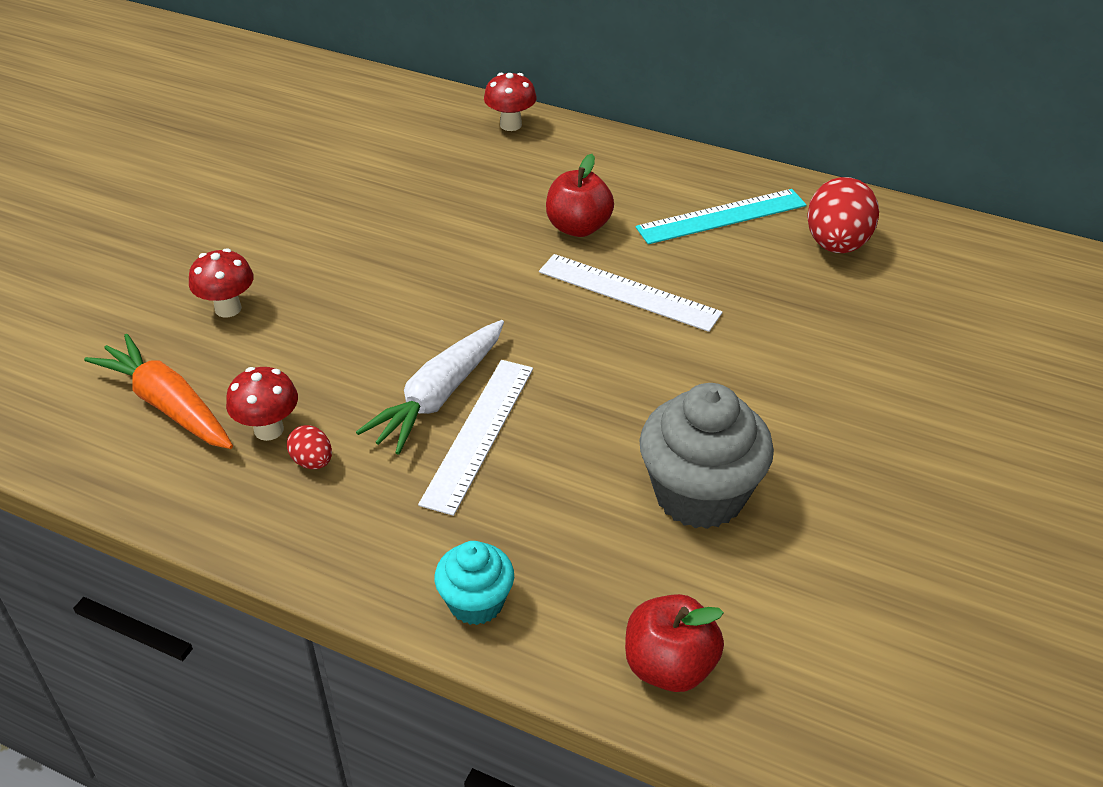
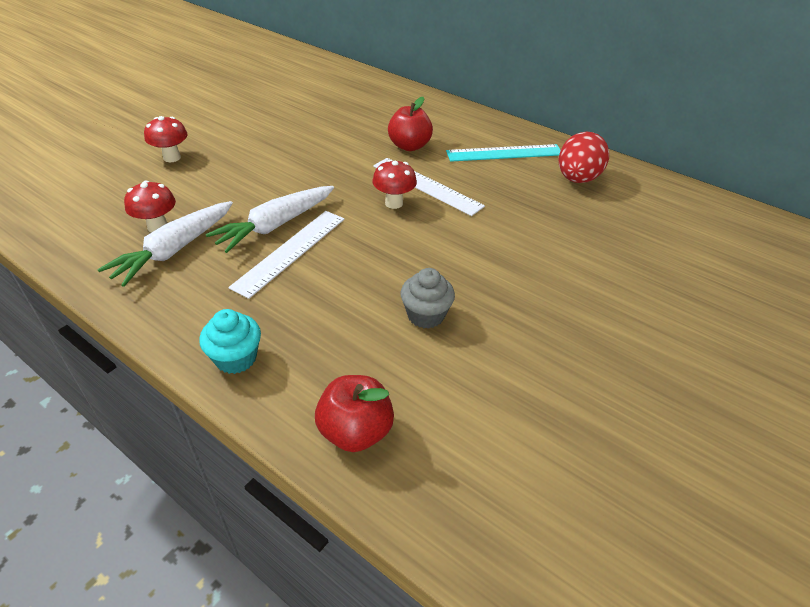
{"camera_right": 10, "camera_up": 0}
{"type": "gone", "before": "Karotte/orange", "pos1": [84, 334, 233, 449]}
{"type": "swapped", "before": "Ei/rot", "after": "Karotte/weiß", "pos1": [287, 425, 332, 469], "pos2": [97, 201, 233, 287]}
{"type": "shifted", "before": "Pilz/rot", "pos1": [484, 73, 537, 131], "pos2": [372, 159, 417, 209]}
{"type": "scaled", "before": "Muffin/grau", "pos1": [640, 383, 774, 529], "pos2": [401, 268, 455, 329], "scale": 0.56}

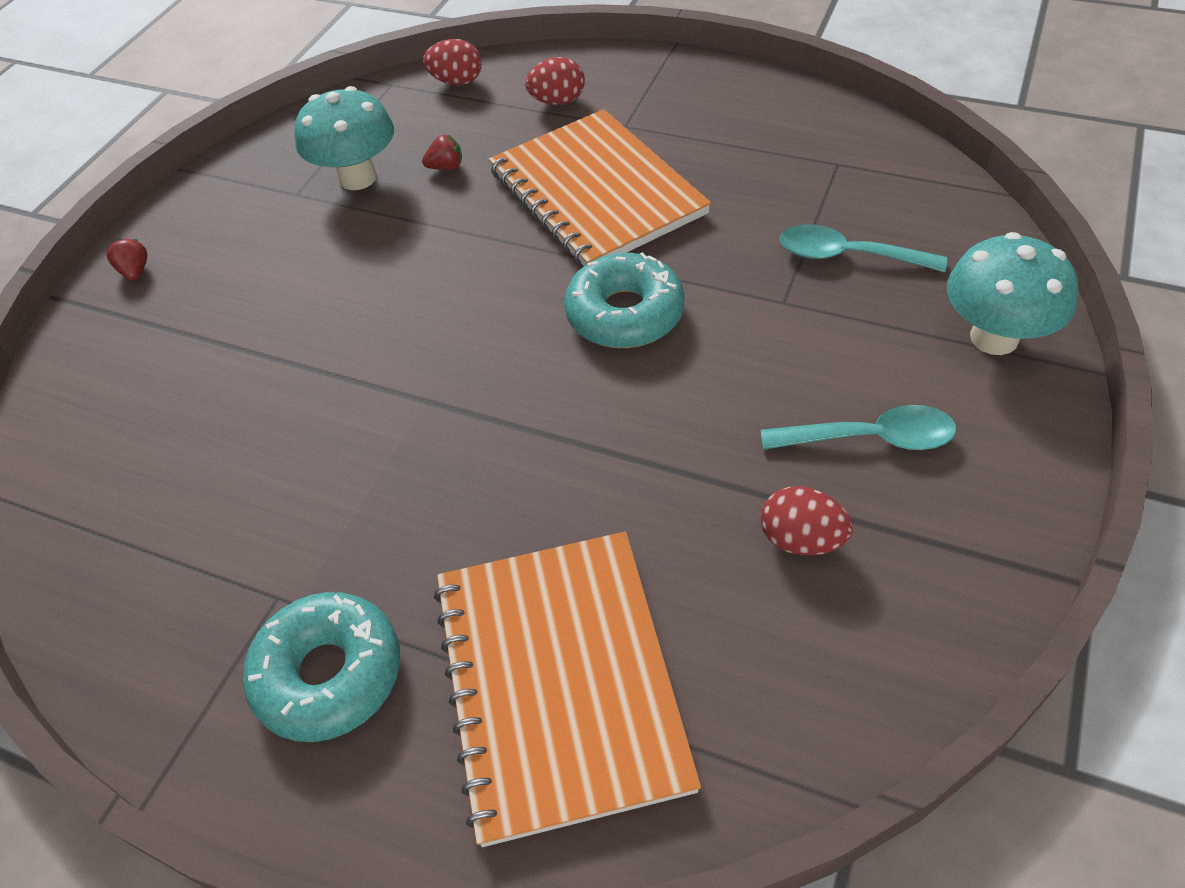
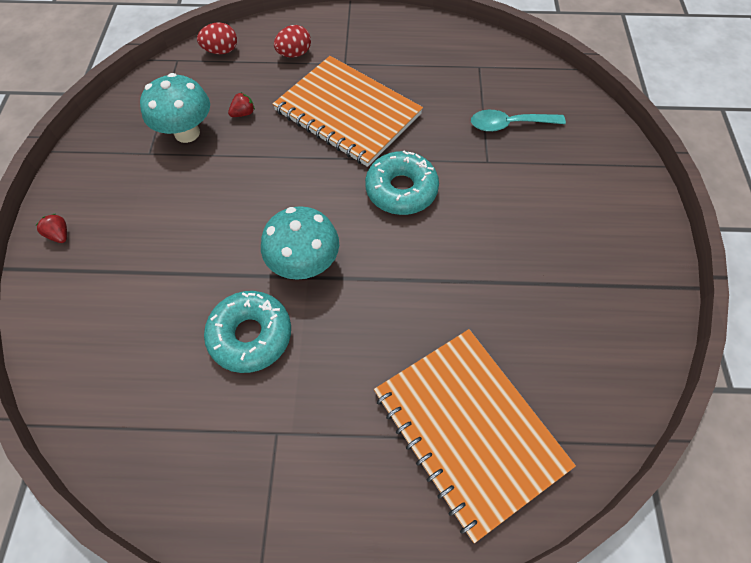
{"camera_right": -25, "camera_up": 10}
{"type": "shifted", "before": "Donut/türkis", "pos1": [243, 592, 400, 742], "pos2": [204, 291, 291, 373]}
{"type": "gone", "before": "Ei/rot", "pos1": [760, 486, 853, 555]}
{"type": "gone", "before": "Löffel/türkis", "pos1": [761, 405, 956, 450]}
{"type": "shifted", "before": "Pilz/türkis", "pos1": [947, 232, 1078, 355], "pos2": [261, 206, 339, 280]}

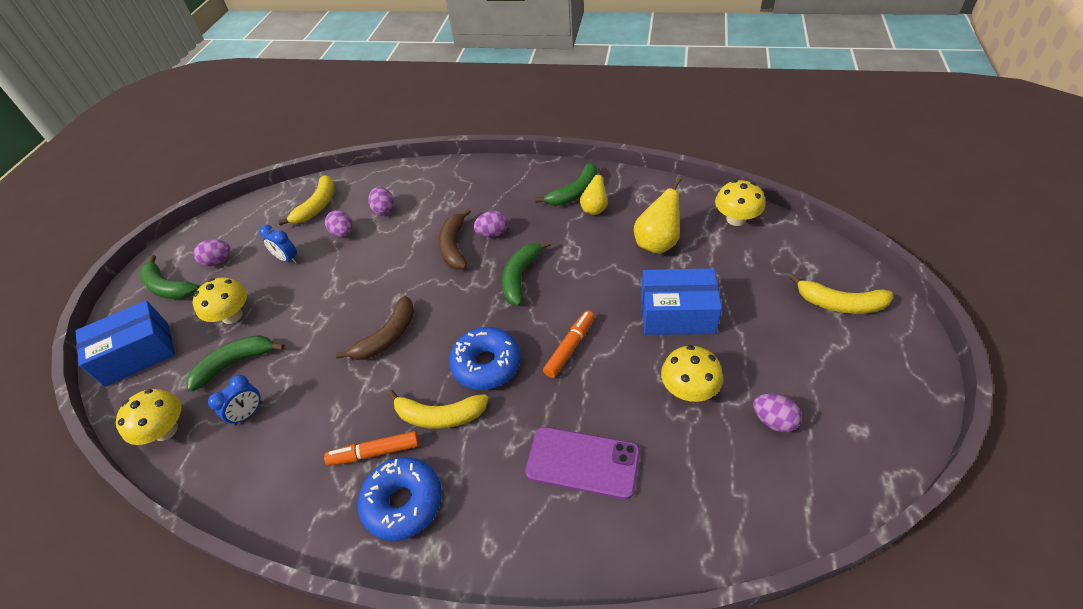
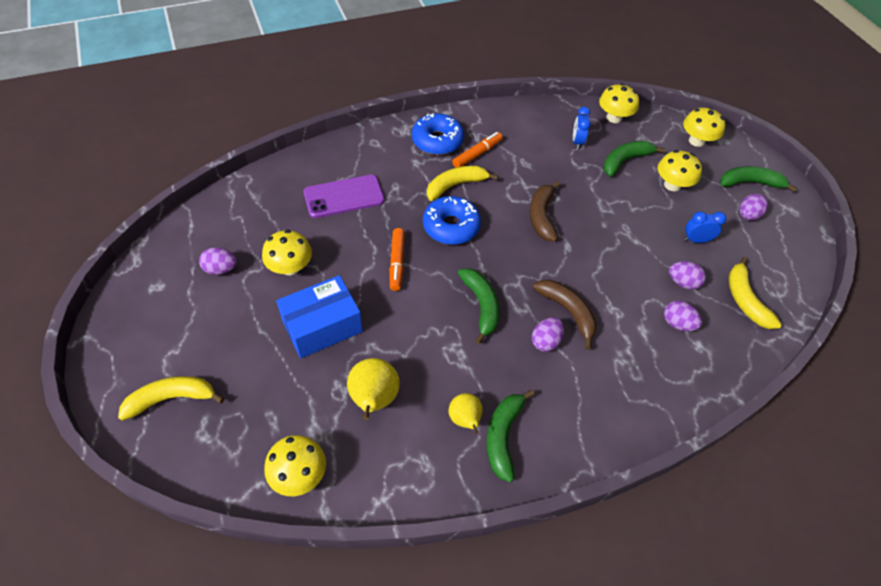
{"camera_right": 140, "camera_up": 5}
{"type": "swapped", "before": "Schachtel/blau", "after": "Pilz/gelb", "pos1": [76, 300, 175, 387], "pos2": [683, 107, 726, 147]}
{"type": "rotated", "before": "Banane/grün", "pos1": [186, 335, 285, 391], "pos2": [603, 141, 665, 177], "turn": -150}

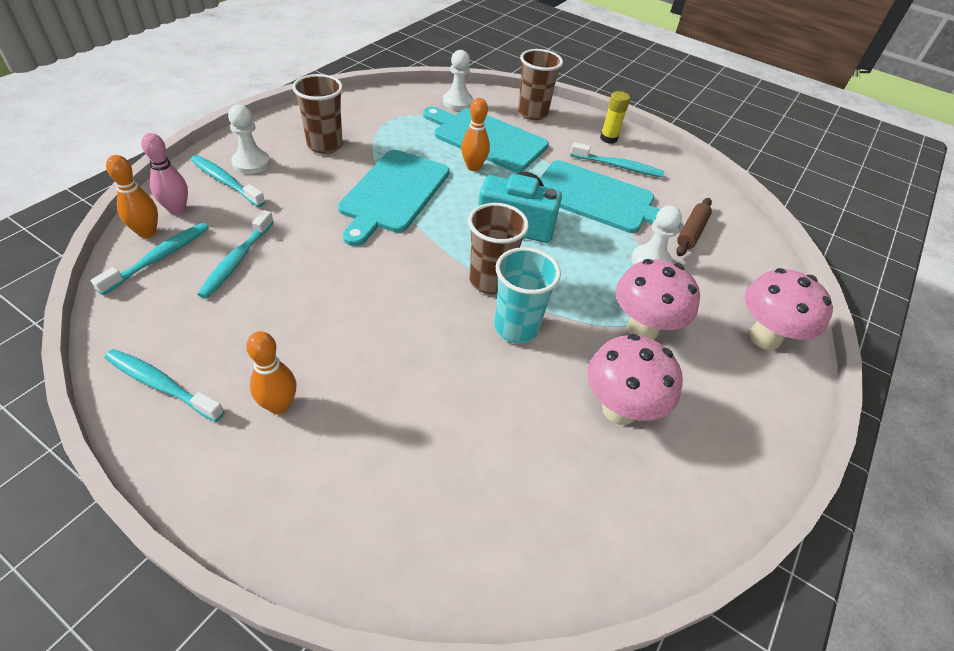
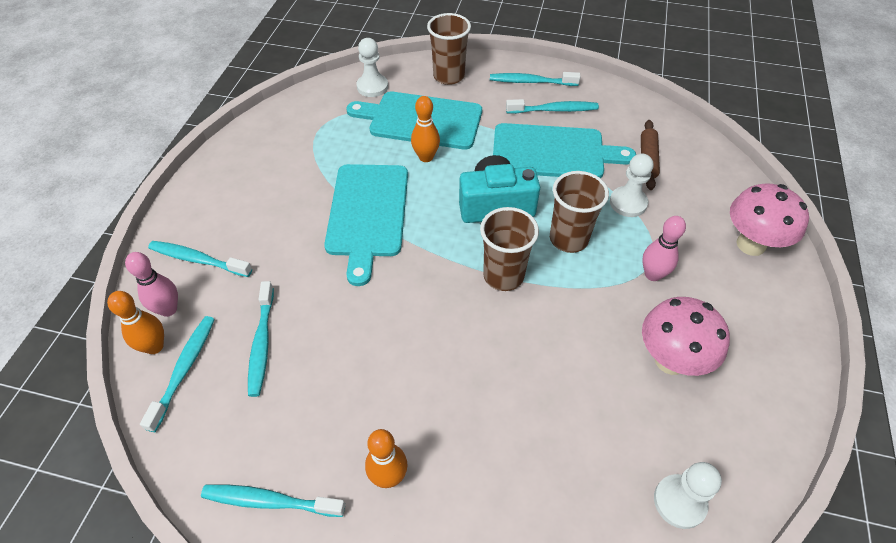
{"camera_right": -15, "camera_up": 5}
{"type": "shifted", "before": "Bauer/weiß", "pos1": [228, 105, 270, 174], "pos2": [654, 462, 722, 529]}
{"type": "shifted", "before": "Becher/braun", "pos1": [292, 74, 343, 154], "pos2": [550, 171, 609, 253]}
{"type": "gone", "before": "Becher/türkis", "pos1": [494, 247, 561, 343]}
{"type": "swapped", "before": "Klebestift/gelb", "after": "Zahnbürste/türkis", "pos1": [600, 91, 630, 144], "pos2": [490, 72, 580, 86]}
{"type": "swapped", "before": "Pilz/rosa", "after": "Bowlingkegel/rosa", "pos1": [616, 259, 700, 340], "pos2": [642, 216, 686, 281]}

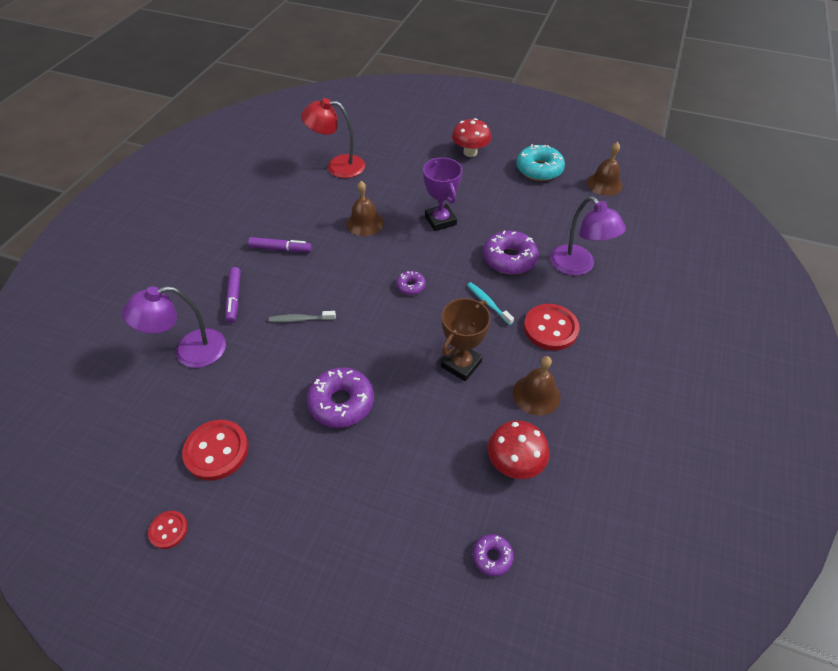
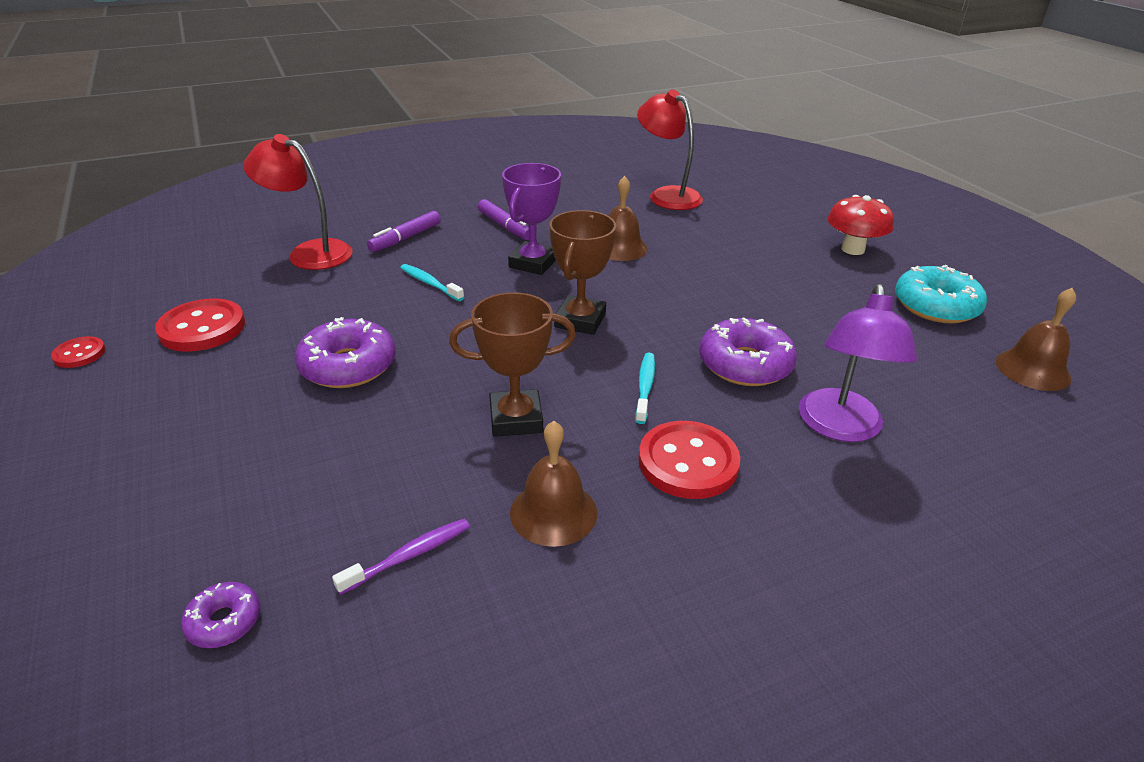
{"camera_right": 45, "camera_up": -15}
{"type": "repainted", "before": "Lampe/lila", "after": "Lampe/rot", "pos1": [122, 286, 226, 368], "pos2": [243, 134, 353, 270]}
{"type": "repainted", "before": "Zahnbürste/grau", "after": "Zahnbürste/türkis", "pos1": [269, 311, 336, 323], "pos2": [400, 264, 464, 301]}
{"type": "swapped", "before": "Donut/lila", "after": "Pokal/braun", "pos1": [396, 271, 426, 295], "pos2": [550, 210, 616, 335]}
{"type": "shifted", "before": "Pokal/lila", "pos1": [423, 157, 462, 231], "pos2": [502, 163, 561, 275]}
{"type": "swapped", "before": "Pilz/rot", "after": "Zahnbürste/lila", "pos1": [488, 420, 549, 479], "pos2": [332, 519, 470, 595]}

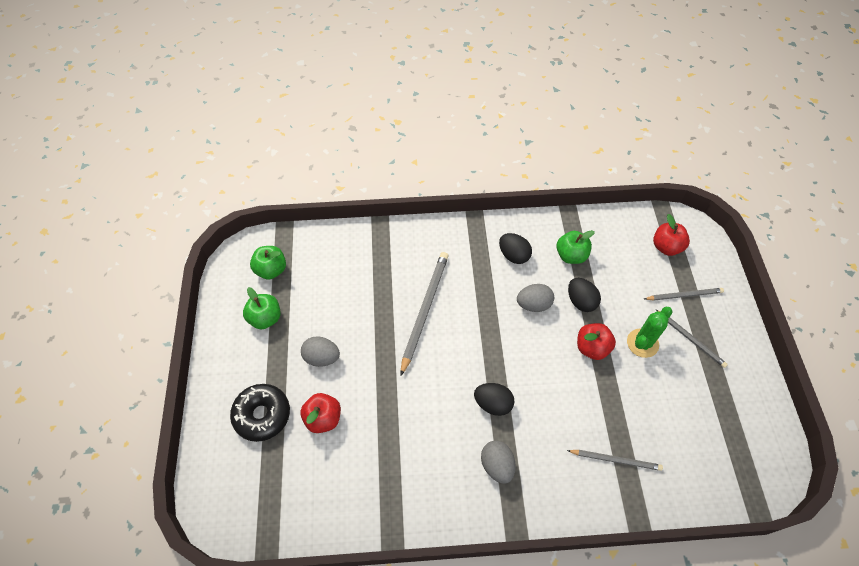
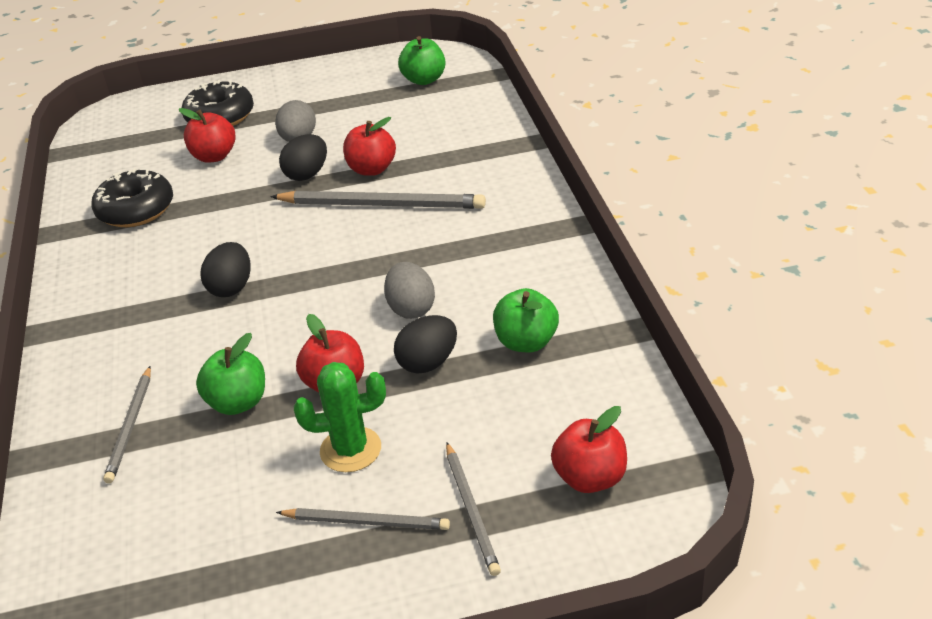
{"camera_right": 85, "camera_up": -20}
{"type": "shifted", "before": "Apfel/grün", "pos1": [243, 287, 281, 330], "pos2": [196, 333, 265, 415]}
{"type": "gone", "before": "Ei/grau", "pos1": [481, 441, 516, 484]}
{"type": "shifted", "before": "Ei/schwarz", "pos1": [499, 233, 532, 264], "pos2": [279, 134, 327, 181]}
{"type": "rotated", "before": "Kaktus/grün", "pos1": [627, 307, 673, 358], "pos2": [294, 362, 386, 472], "turn": -45}
{"type": "rotated", "before": "Bleistift/grau", "pos1": [655, 309, 728, 368], "pos2": [276, 508, 450, 530], "turn": -120}
{"type": "new", "after": "Donut/schwarz", "pos2": [91, 168, 173, 227]}
{"type": "new", "after": "Apfel/rot", "pos2": [343, 117, 396, 176]}

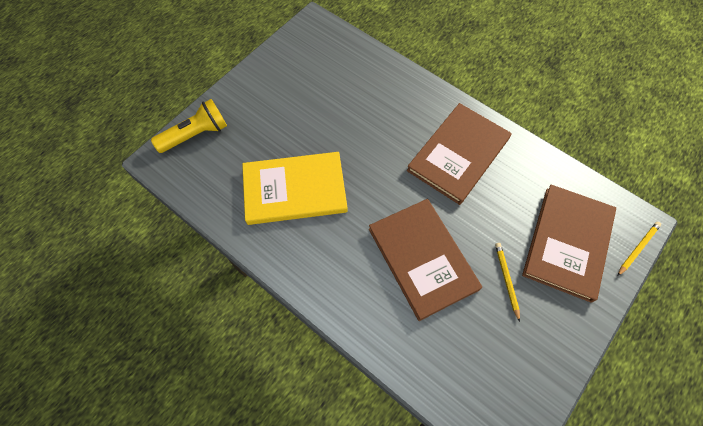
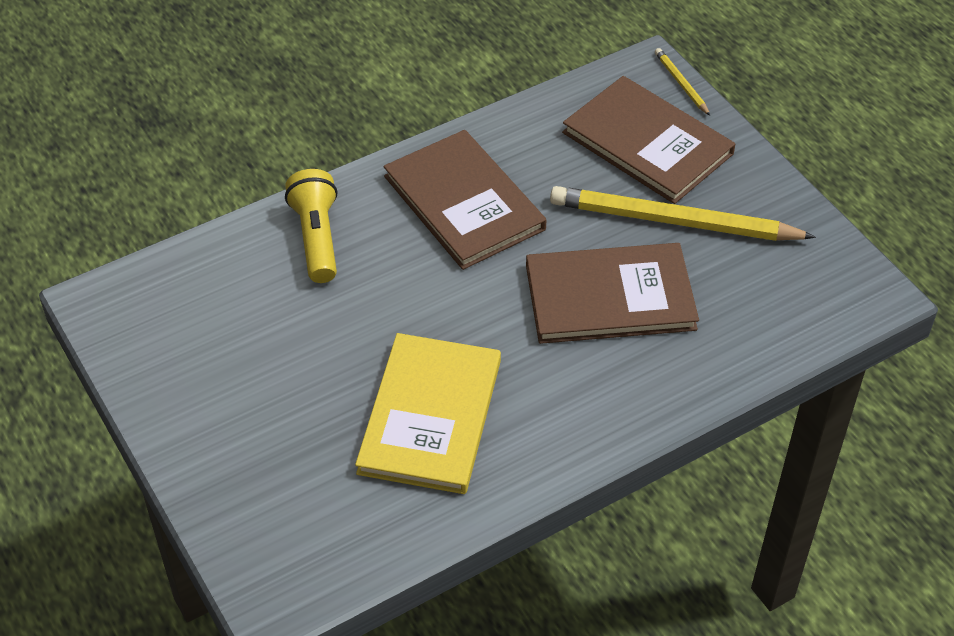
{"camera_right": -70, "camera_up": -15}
{"type": "shifted", "before": "Taschenlampe/gelb", "pos1": [151, 99, 227, 153], "pos2": [285, 169, 338, 283]}
{"type": "scaled", "before": "Bleistift/gelb", "pos1": [495, 243, 520, 322], "pos2": [550, 186, 816, 241], "scale": 2.32}

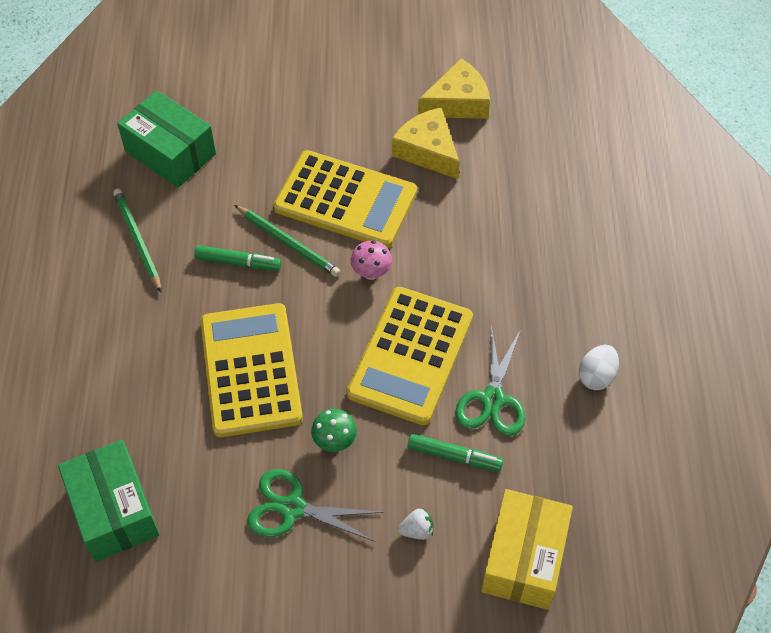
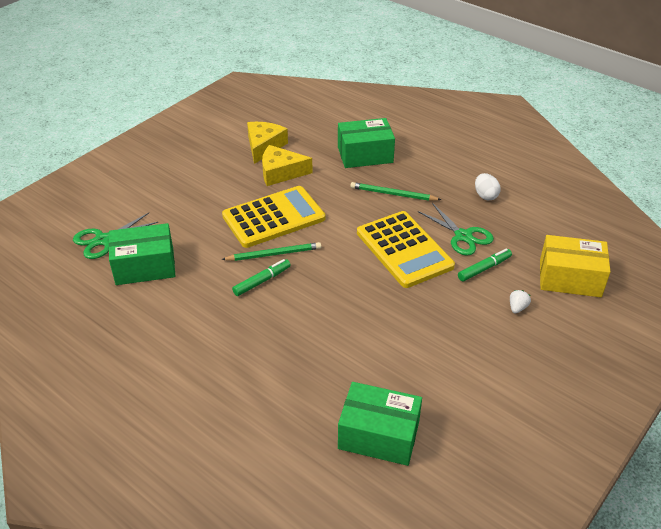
{"camera_right": -50, "camera_up": -15}
{"type": "shifted", "before": "Bleistift/grün", "pos1": [113, 189, 161, 292], "pos2": [350, 182, 441, 201]}
{"type": "gone", "before": "Taschenrechner/gelb", "pos1": [201, 303, 303, 437]}
{"type": "shifted", "before": "Schere/grün", "pos1": [247, 469, 383, 542], "pos2": [73, 213, 158, 259]}
{"type": "gone", "before": "Pilz/grün", "pos1": [311, 409, 357, 452]}
{"type": "gone", "before": "Pilz/rosa", "pos1": [350, 240, 392, 280]}
{"type": "rotated", "before": "Schachtel/gelb", "pos1": [481, 489, 573, 610], "pos2": [540, 235, 610, 297], "turn": -45}
{"type": "new", "after": "Schachtel/grün", "pos2": [338, 118, 395, 168]}

